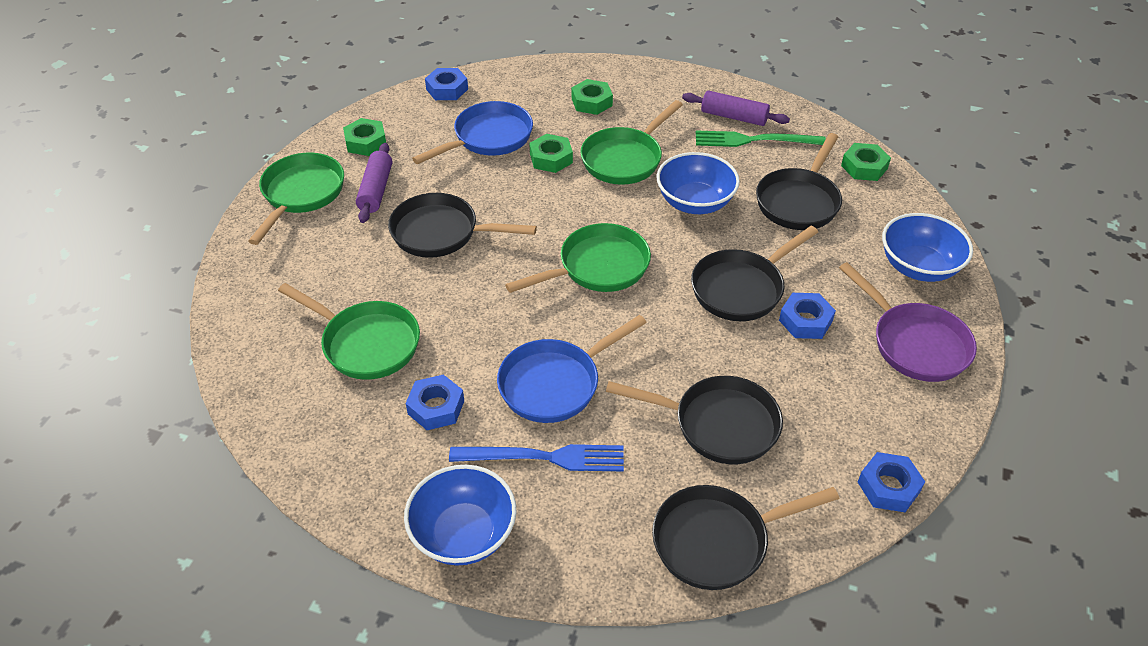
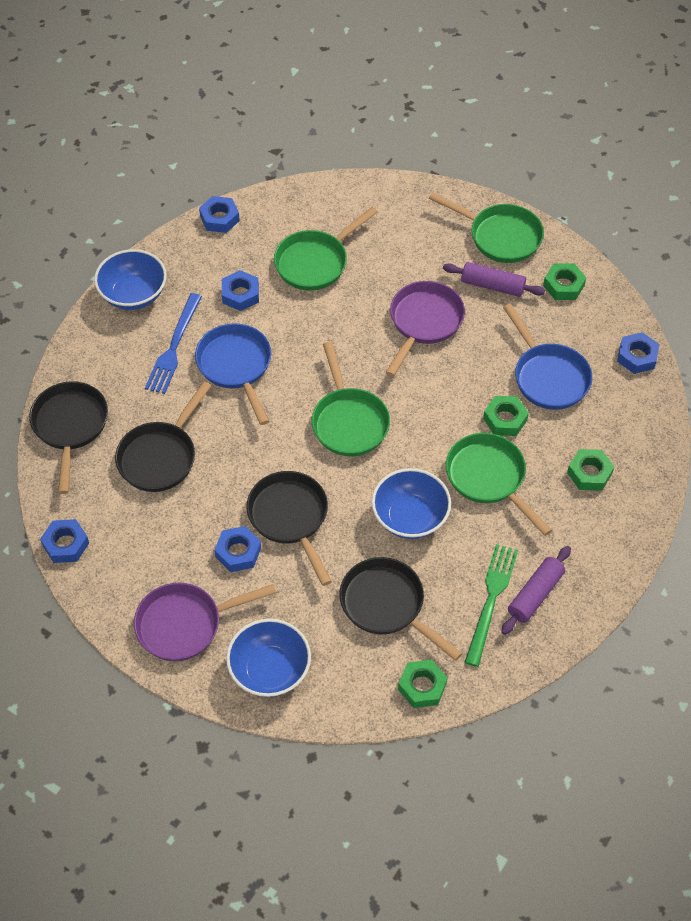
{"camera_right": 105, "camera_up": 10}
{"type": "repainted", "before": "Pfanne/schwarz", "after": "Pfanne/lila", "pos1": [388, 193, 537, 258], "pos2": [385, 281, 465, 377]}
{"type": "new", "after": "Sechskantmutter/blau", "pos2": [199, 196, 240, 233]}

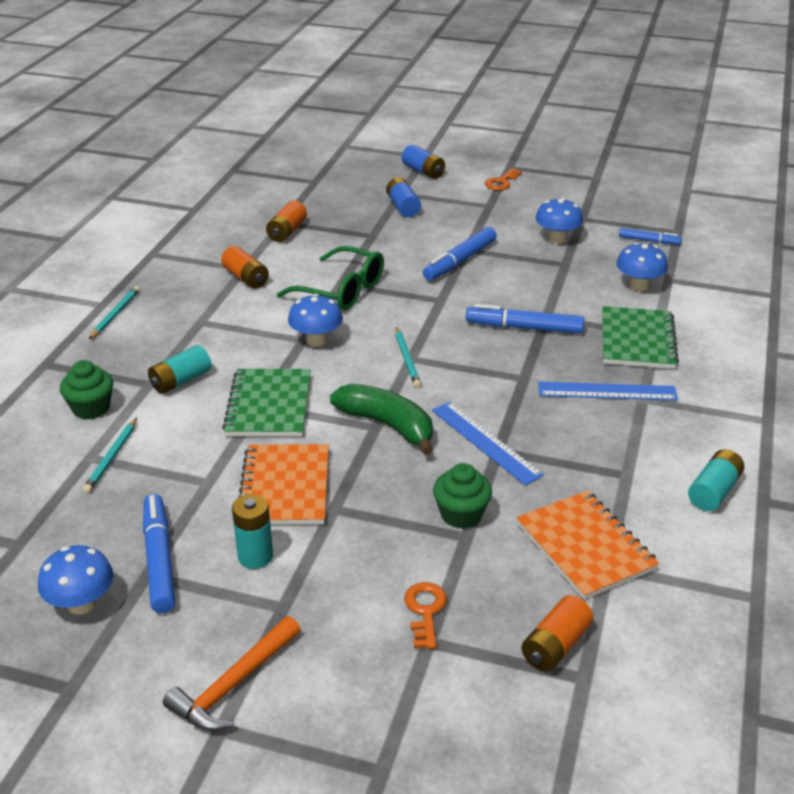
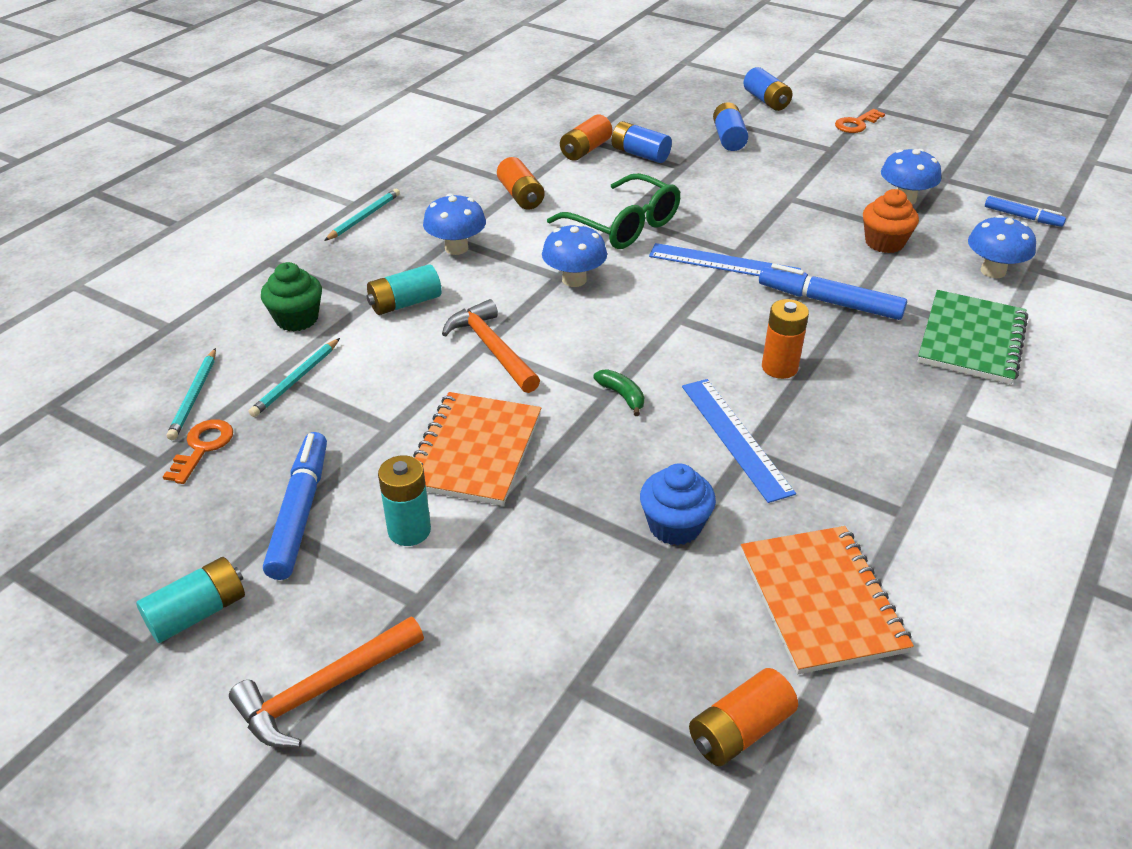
{"camera_right": 15, "camera_up": 5}
{"type": "shifted", "before": "Pilz/blau", "pos1": [38, 545, 113, 614], "pos2": [423, 194, 486, 255]}
{"type": "swapped", "before": "Notizbuch/grün", "after": "Hammer/orange", "pos1": [222, 369, 311, 437], "pos2": [442, 299, 540, 393]}
{"type": "scaled", "before": "Banane/grün", "pos1": [330, 383, 433, 455], "pos2": [593, 369, 644, 416], "scale": 0.46}
{"type": "shifted", "before": "Bleistift/türkis", "pos1": [395, 327, 421, 388], "pos2": [167, 348, 216, 440]}
{"type": "shifted", "before": "Schlüssel/orange", "pos1": [404, 582, 447, 649], "pos2": [163, 420, 233, 484]}
{"type": "gone", "before": "Filzstift/blau", "pos1": [423, 227, 497, 281]}
{"type": "repainted", "before": "Muffin/grün", "after": "Muffin/blau", "pos1": [433, 463, 492, 529], "pos2": [640, 463, 716, 546]}
{"type": "shifted", "before": "Lineal/blau", "pos1": [538, 382, 678, 401], "pos2": [649, 243, 801, 276]}
{"type": "shifted", "before": "Batterie/türkis", "pos1": [688, 449, 744, 511], "pos2": [136, 557, 245, 643]}
{"type": "new", "after": "Batterie/blau", "pos2": [612, 121, 672, 163]}
{"type": "new", "after": "Batterie/orange", "pos2": [762, 299, 809, 379]}
{"type": "new", "after": "Muffin/orange", "pos2": [863, 189, 919, 253]}

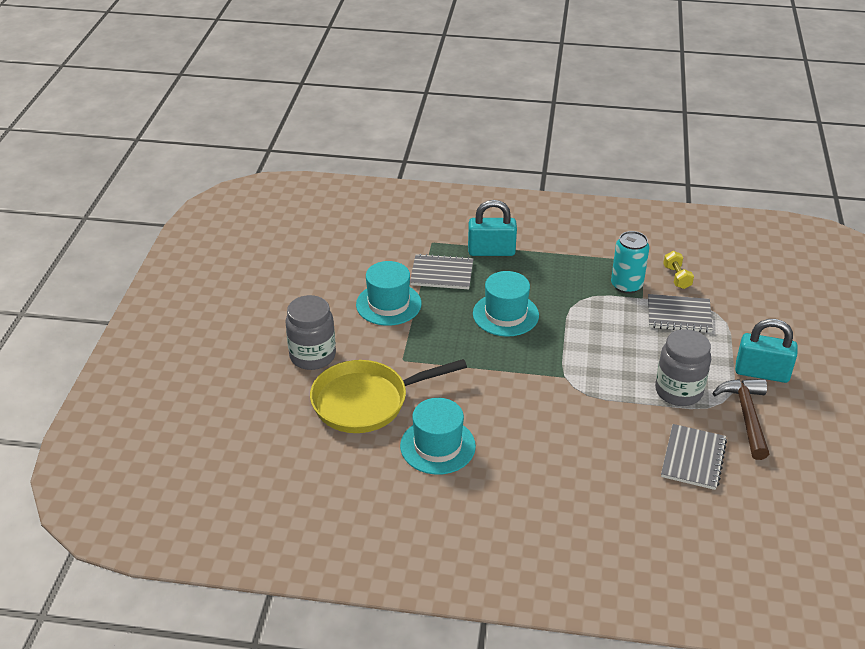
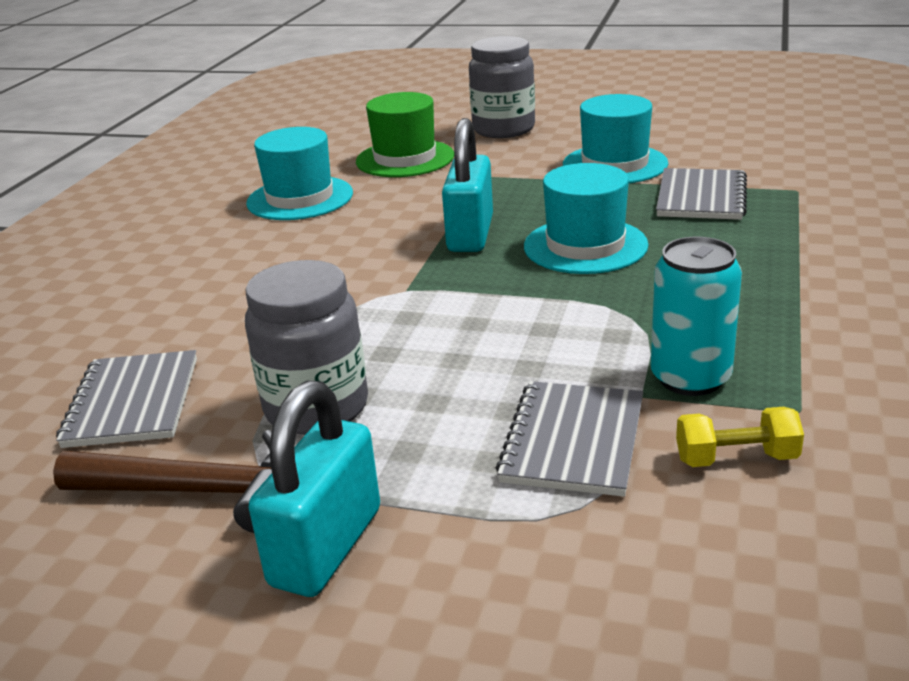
{"camera_right": 100, "camera_up": -10}
{"type": "swapped", "before": "Pfanne/gelb", "after": "Hut/grün", "pos1": [310, 359, 467, 433], "pos2": [356, 92, 454, 177]}
{"type": "shifted", "before": "Vorhängeschloss/türkis", "pos1": [468, 200, 517, 256], "pos2": [442, 118, 493, 252]}
{"type": "rotated", "before": "Notizbuch/grau", "pos1": [661, 424, 727, 490], "pos2": [56, 350, 197, 448], "turn": 60}

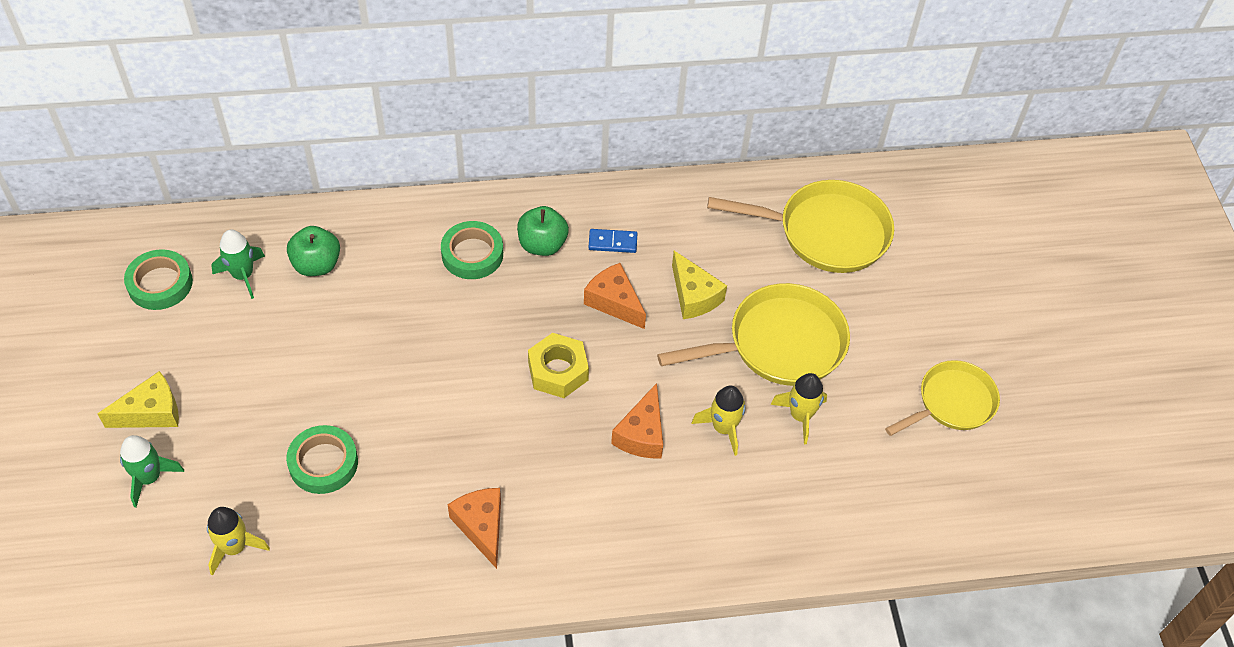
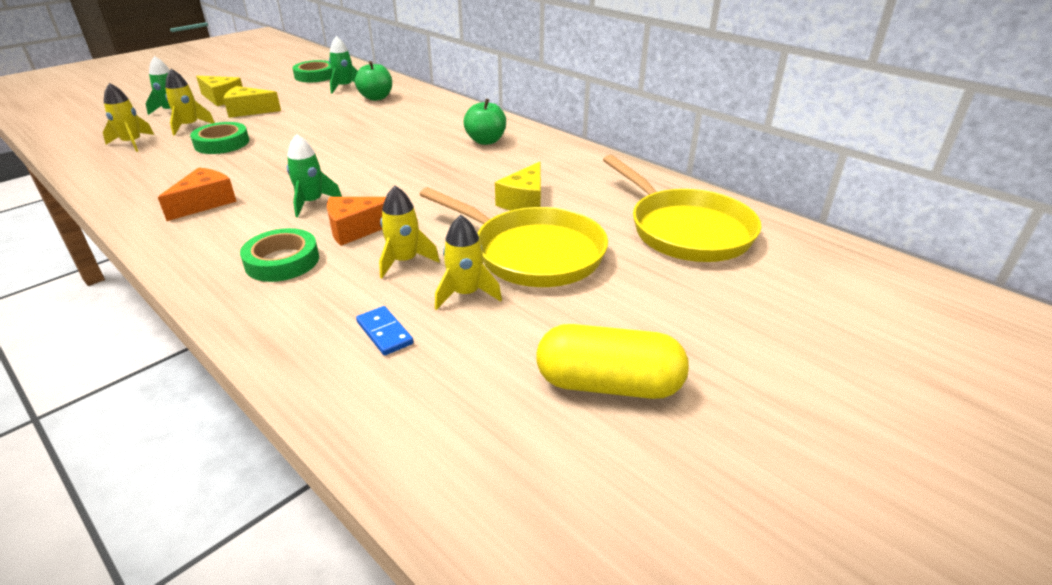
{"camera_right": 55, "camera_up": -20}
{"type": "shifted", "before": "Klebeband/grün", "pos1": [441, 221, 503, 279], "pos2": [240, 228, 319, 282]}
{"type": "gone", "before": "Sechskantmutter/gelb", "pos1": [528, 333, 589, 398]}
{"type": "gone", "before": "Käse/orange", "pos1": [584, 263, 646, 329]}
{"type": "shifted", "before": "Dominostein/blau", "pos1": [588, 229, 637, 253], "pos2": [356, 306, 413, 356]}
{"type": "swapped", "before": "Pfanne/gelb", "after": "Kapsel/gelb", "pos1": [885, 360, 1000, 436], "pos2": [536, 324, 689, 399]}
{"type": "new", "after": "Rakete/gelb", "pos2": [165, 69, 215, 136]}
{"type": "new", "after": "Käse/gelb", "pos2": [223, 86, 281, 118]}
{"type": "new", "after": "Rakete/grün", "pos2": [287, 134, 342, 217]}

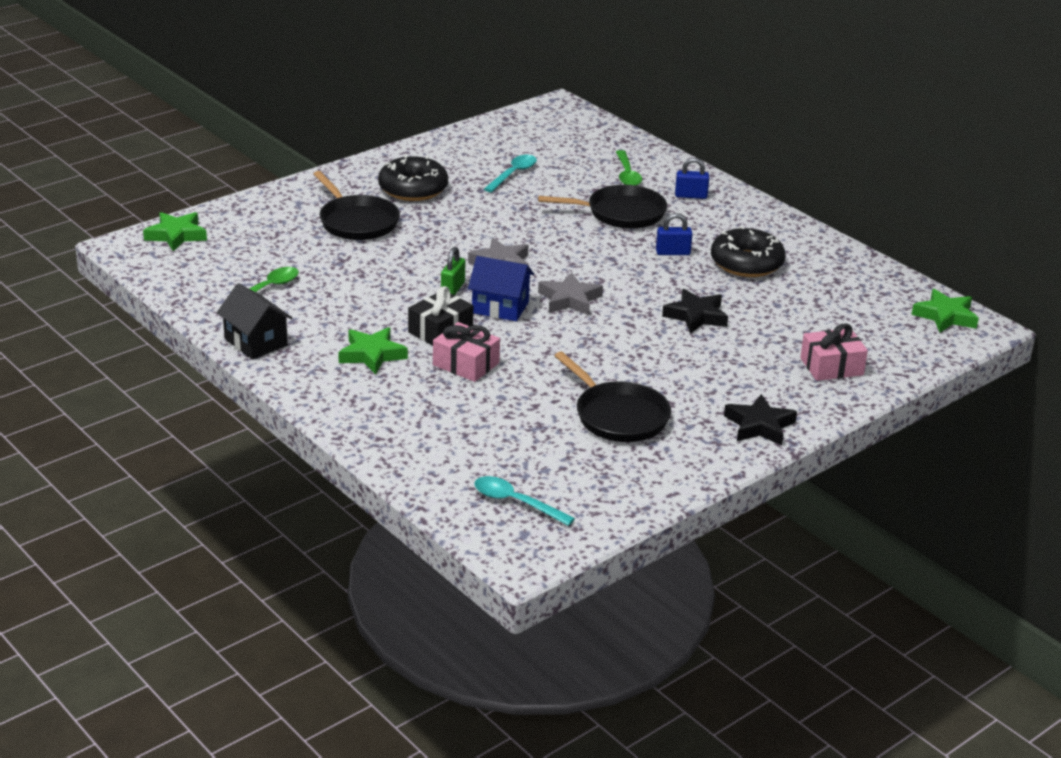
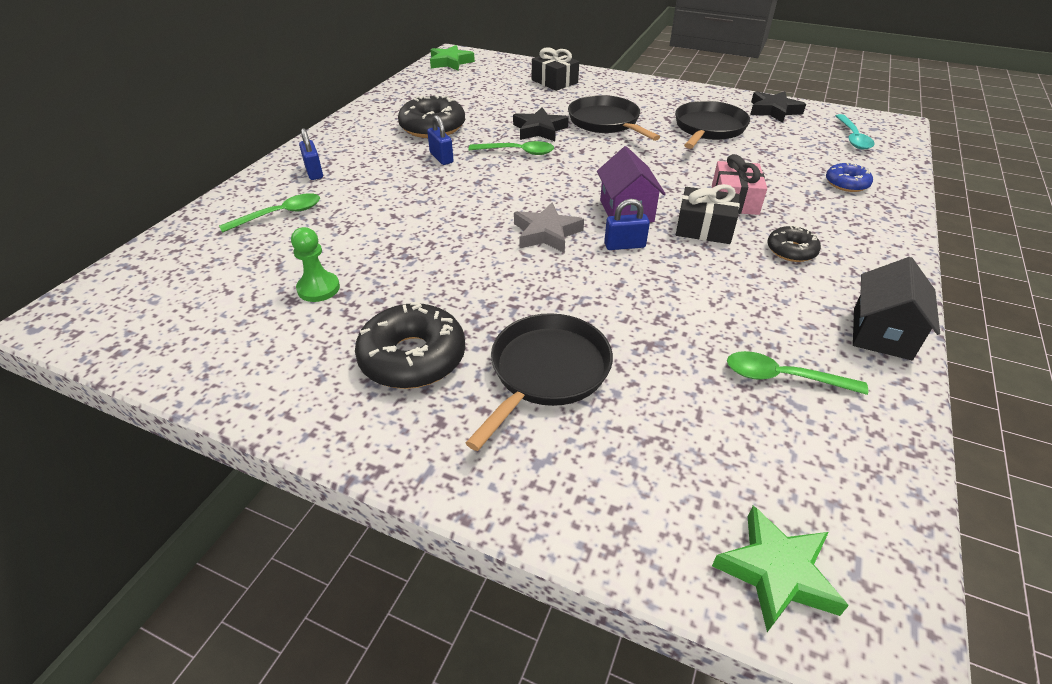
{"camera_right": -115, "camera_up": 10}
{"type": "swapped", "before": "Stern/grün", "after": "Donut/schwarz", "pos1": [338, 327, 408, 375], "pos2": [767, 226, 821, 262]}
{"type": "repainted", "before": "Vorhängeschloss/grün", "after": "Vorhängeschloss/blau", "pos1": [441, 247, 465, 295], "pos2": [604, 199, 650, 250]}
{"type": "repainted", "before": "Haus/blau", "after": "Haus/lila", "pos1": [468, 256, 534, 321], "pos2": [597, 146, 666, 222]}
{"type": "swapped", "before": "Löffel/türkis", "after": "Bauer/grün", "pos1": [484, 155, 537, 192], "pos2": [291, 227, 340, 302]}
{"type": "shifted", "before": "Pfanne/schwarz", "pos1": [538, 185, 667, 229], "pos2": [568, 95, 660, 141]}
{"type": "gone", "before": "Stern/grau", "pos1": [538, 272, 603, 315]}
{"type": "shifted", "before": "Stern/schwarz", "pos1": [724, 394, 797, 445], "pos2": [750, 91, 806, 123]}
{"type": "repainted", "before": "Geschenk/rosa", "after": "Geschenk/schwarz", "pos1": [800, 323, 868, 381], "pos2": [532, 47, 579, 91]}
{"type": "new", "after": "Löffel/grün", "pos2": [468, 141, 554, 155]}
{"type": "new", "after": "Donut/blau", "pos2": [826, 162, 873, 192]}

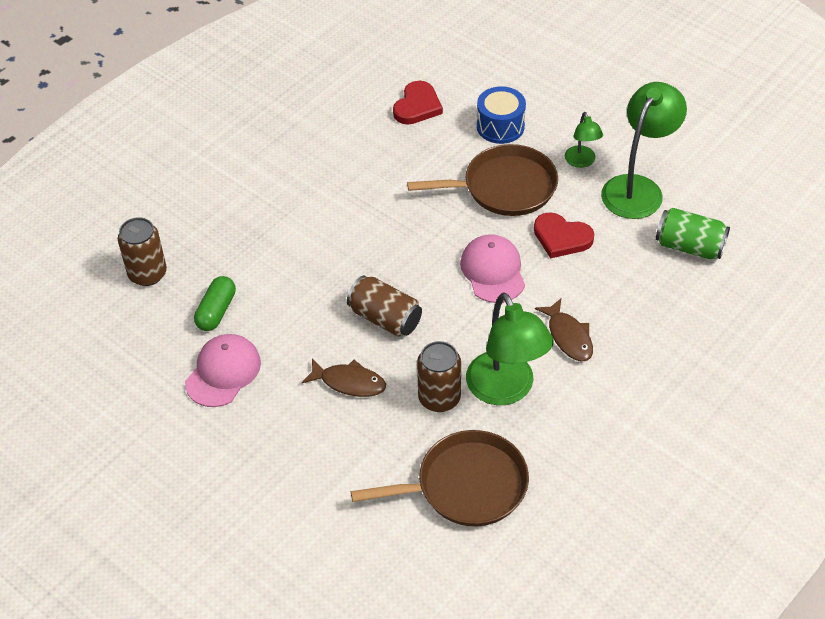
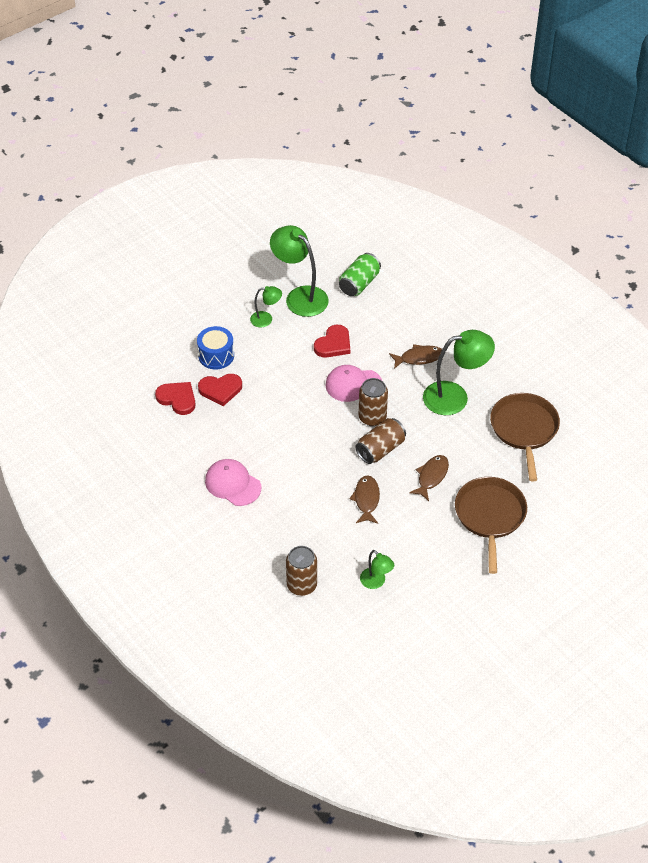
{"camera_right": -80, "camera_up": 0}
{"type": "shifted", "before": "Kappe/rosa", "pos1": [185, 334, 261, 407], "pos2": [205, 459, 261, 506]}
{"type": "gone", "before": "Kapsel/grün", "pos1": [194, 276, 236, 331]}
{"type": "shifted", "before": "Pfanne/braun", "pos1": [407, 144, 558, 216], "pos2": [455, 477, 527, 574]}
{"type": "shifted", "before": "Dose/braun", "pos1": [417, 341, 461, 412], "pos2": [359, 378, 388, 426]}
{"type": "new", "after": "Herz/rot", "pos2": [198, 374, 242, 406]}
{"type": "new", "after": "Fisch/braun", "pos2": [349, 475, 380, 524]}
{"type": "new", "after": "Lampe/grün", "pos2": [360, 550, 394, 589]}

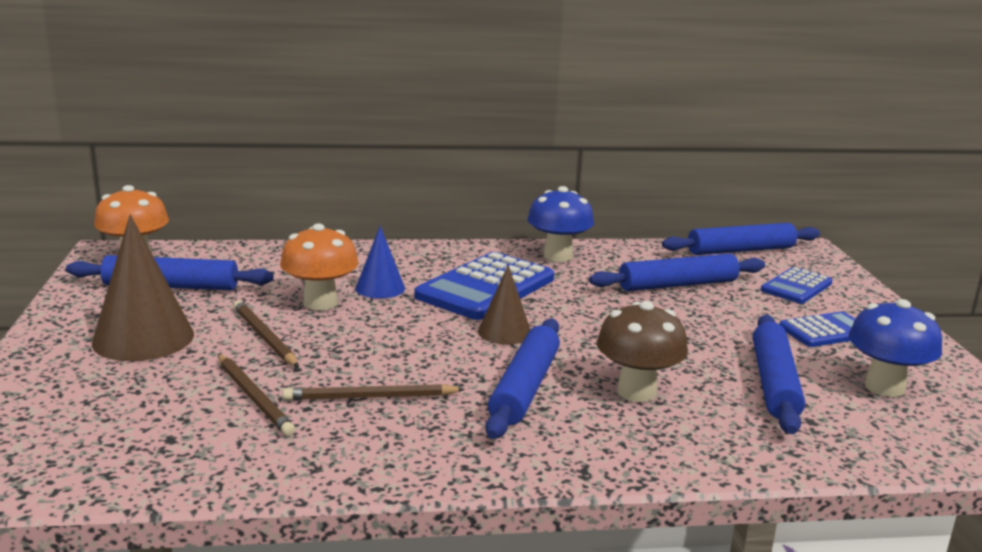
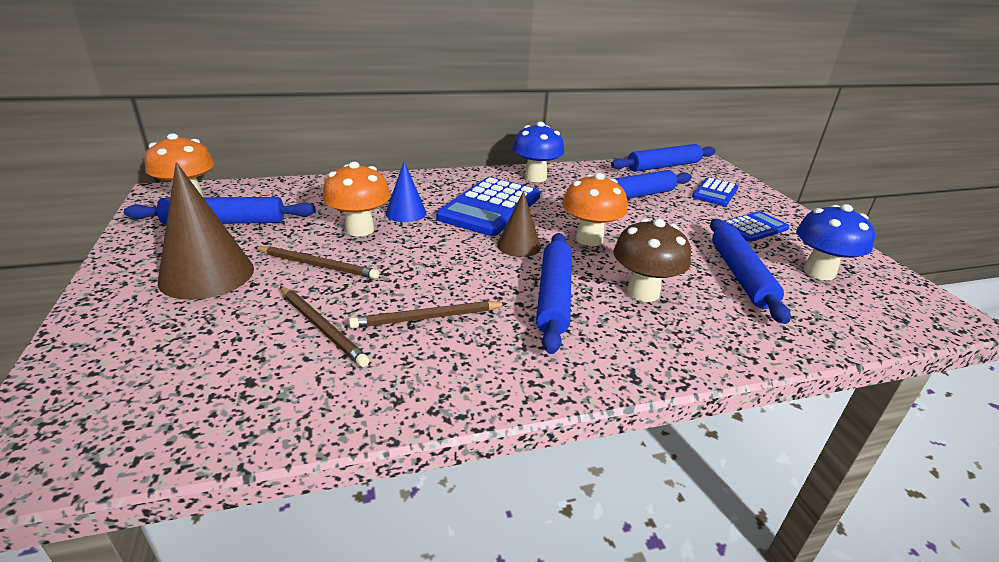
{"camera_right": -10, "camera_up": 10}
{"type": "rotated", "before": "Bleistift/braun", "pos1": [233, 300, 299, 367], "pos2": [254, 246, 380, 279], "turn": 150}
{"type": "new", "after": "Pilz/orange", "pos2": [562, 173, 627, 246]}

